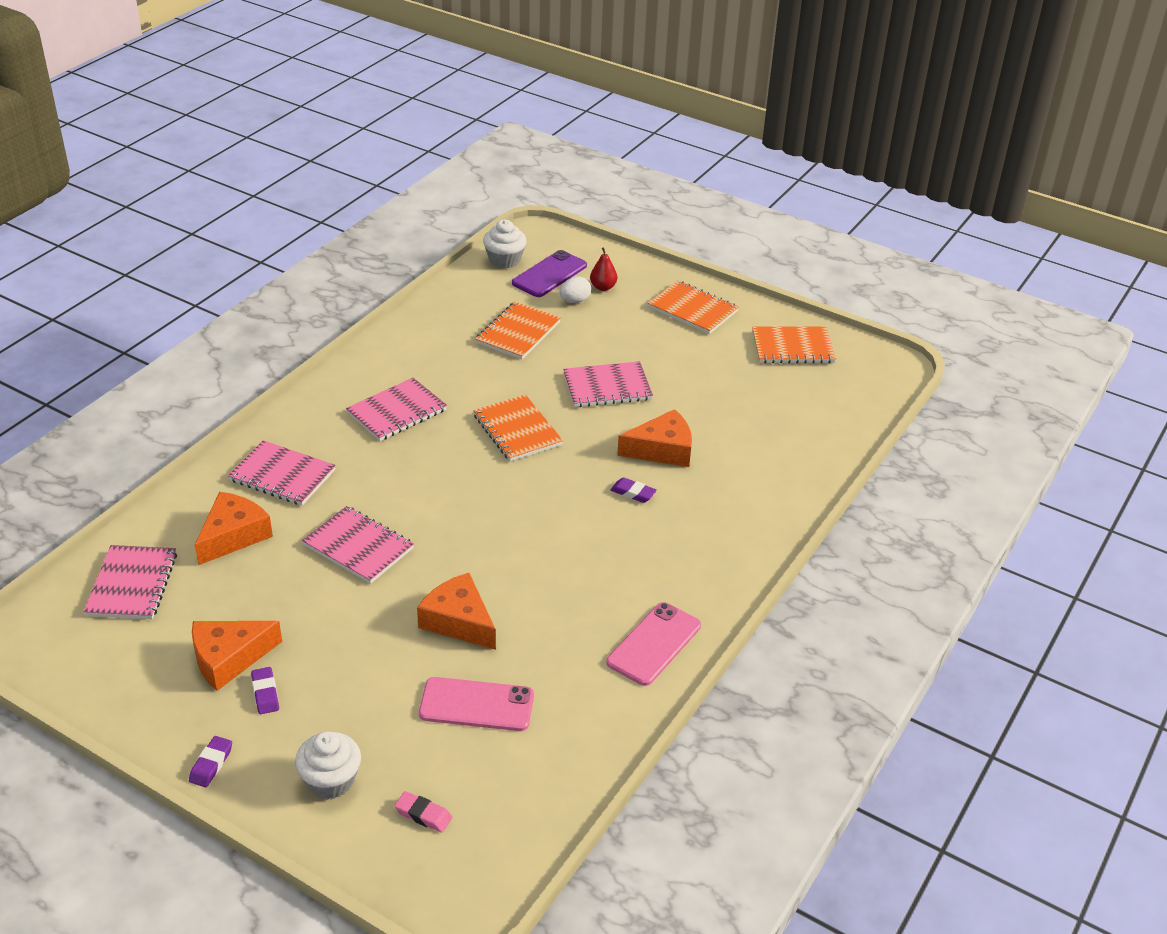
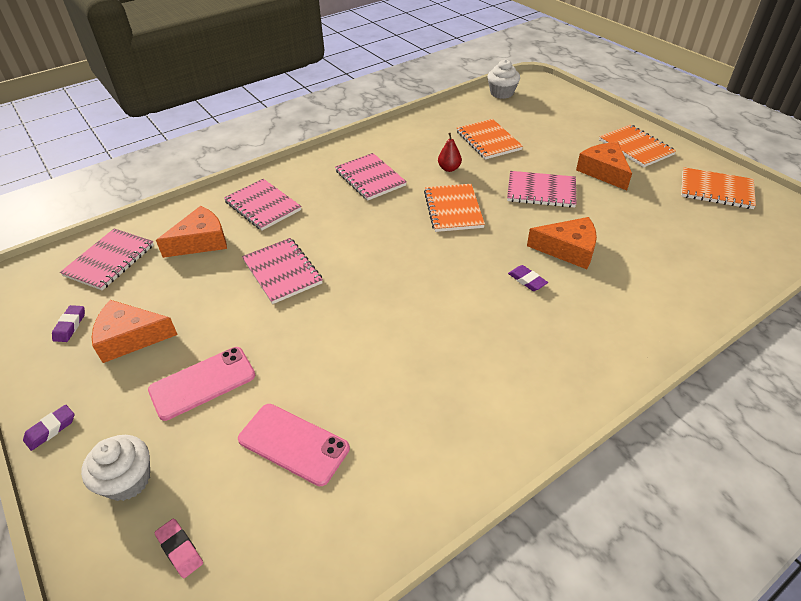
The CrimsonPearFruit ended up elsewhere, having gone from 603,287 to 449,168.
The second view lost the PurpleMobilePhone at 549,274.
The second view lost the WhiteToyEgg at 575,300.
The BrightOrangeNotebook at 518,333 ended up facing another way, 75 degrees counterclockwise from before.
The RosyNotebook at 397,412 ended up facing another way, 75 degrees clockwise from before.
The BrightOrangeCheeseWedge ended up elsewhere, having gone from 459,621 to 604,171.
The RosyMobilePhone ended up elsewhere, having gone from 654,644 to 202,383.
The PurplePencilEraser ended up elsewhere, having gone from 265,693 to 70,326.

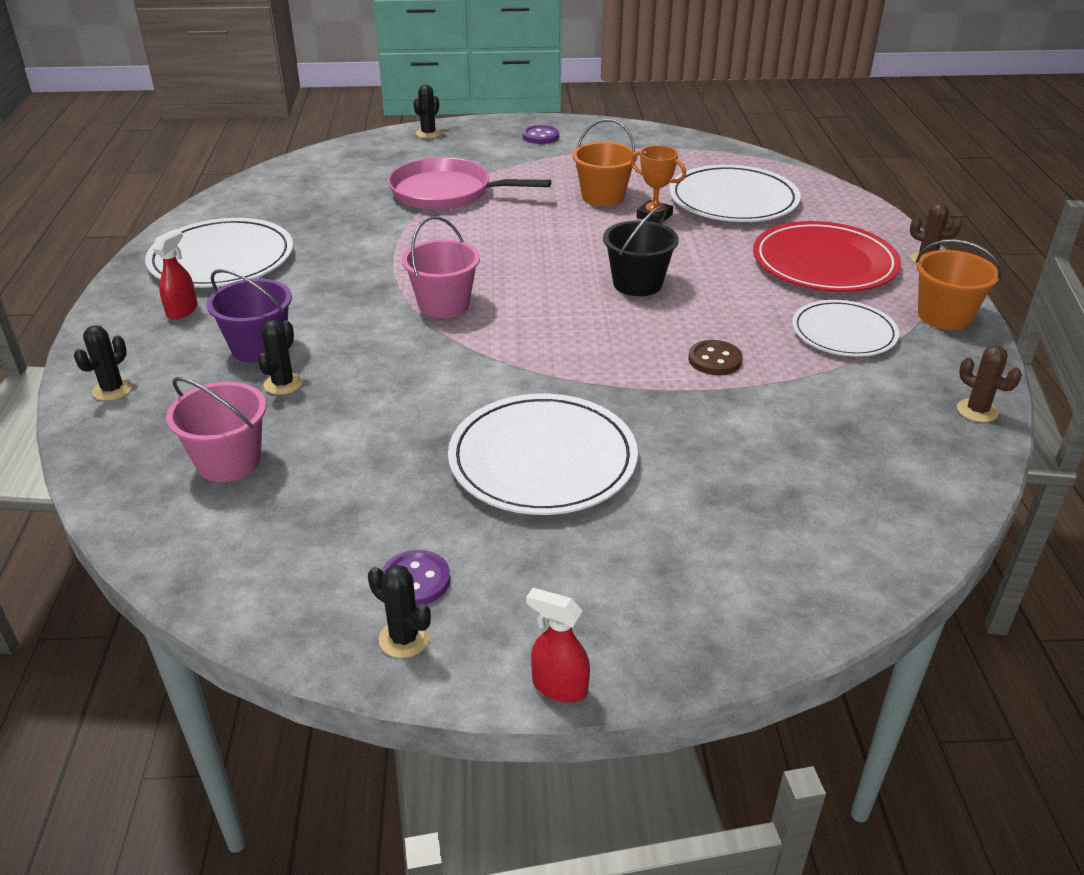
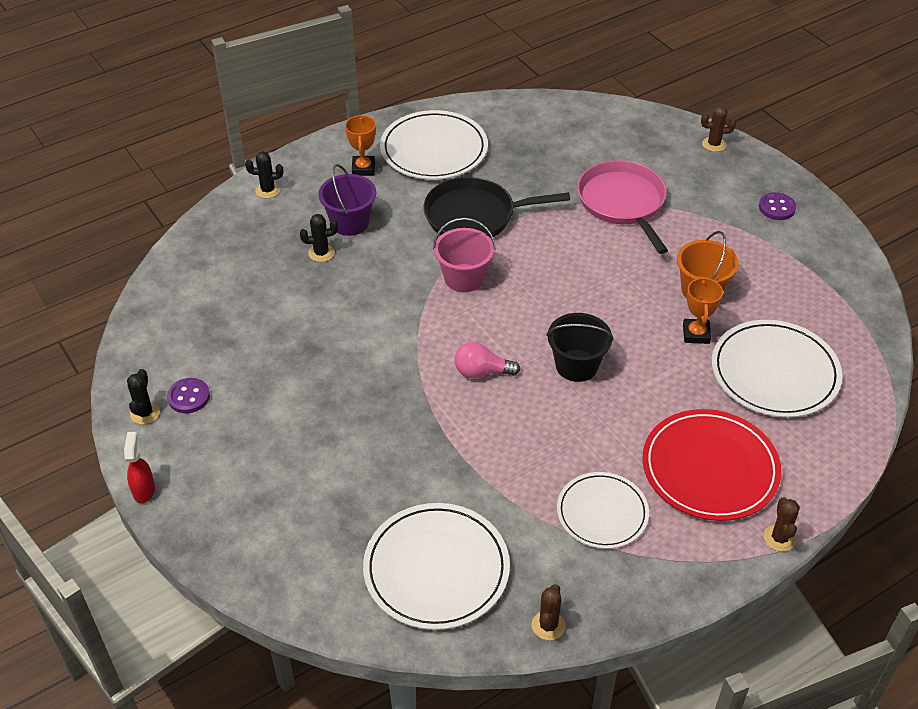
What was the BlackSaguaroCactus at 428,133 turned into the RussetSaguaroCactus at 714,144.
Where the CrimsonSprayBottle stood at 182,310, the BrightOrangeAwardCup came to stand at 363,168.
The second view lost the BrightOrangeBucket at 944,316.
The second view lost the RussetShirtButton at 715,360.
The second view lost the RosyBucket at 229,461.
The WhitePlate ended up elsewhere, having gone from 542,459 to 436,569.
The second view gained the BlackFryingPan at 475,216.
The second view gained the RosyLightBulb at 482,372.

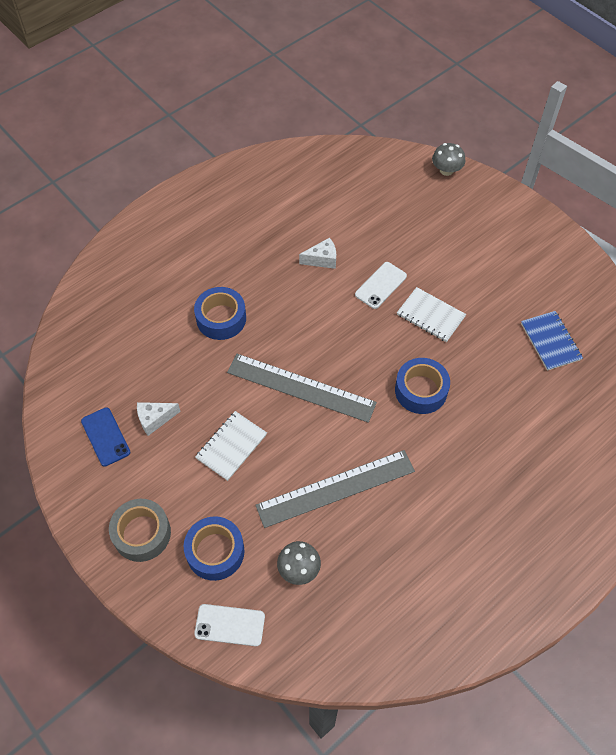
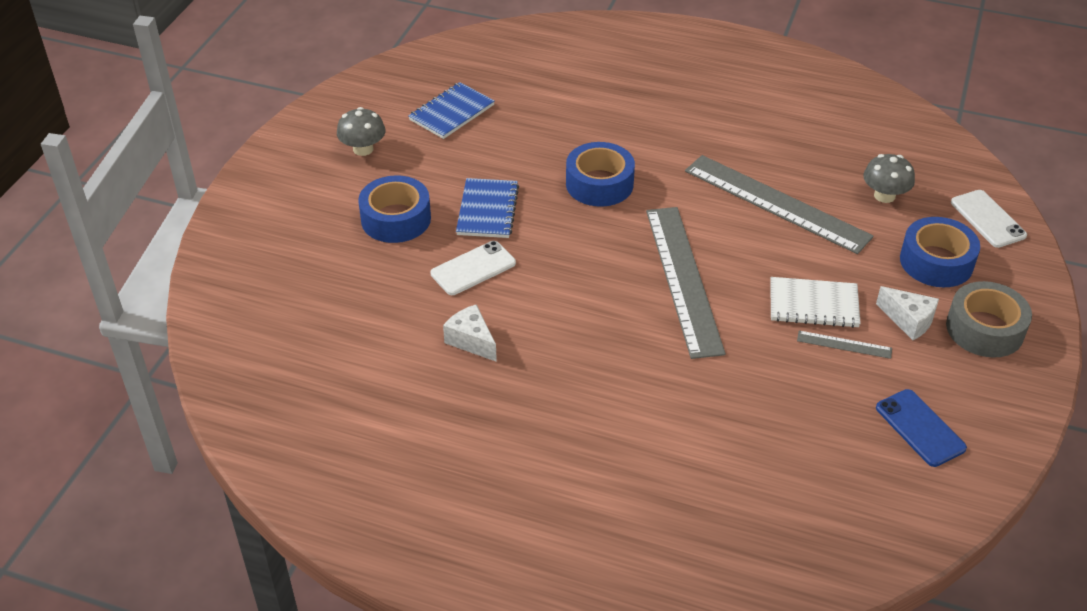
The AshGreyToadstool ended up elsewhere, having gone from 446,170 to 363,149.
The WhiteMobilePhone at 380,285 ended up facing another way, 45 degrees counterclockwise from before.
The BlueStickyTape ended up elsewhere, having gone from 221,318 to 396,219.
What was the WhiteNotebook at 430,316 turned into the BlueNotebook at 487,210.
The WhiteCheeseWedge ended up elsewhere, having gone from 155,419 to 908,321.
The BlueMobilePhone at 105,436 ended up facing another way, 60 degrees counterclockwise from before.
The second view gained the AshGreyStraightedge at 844,344.

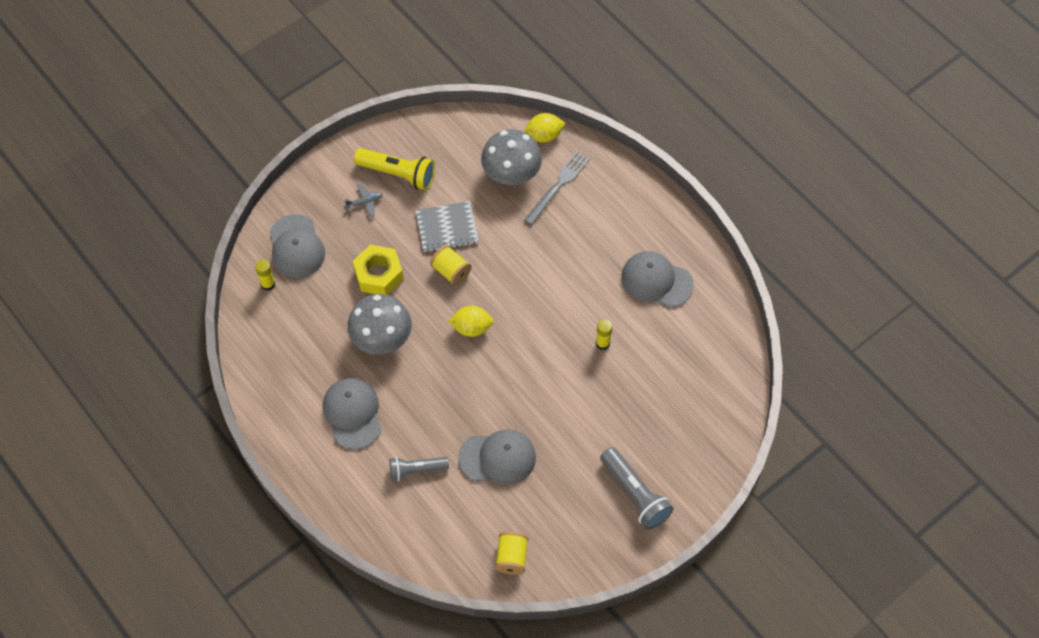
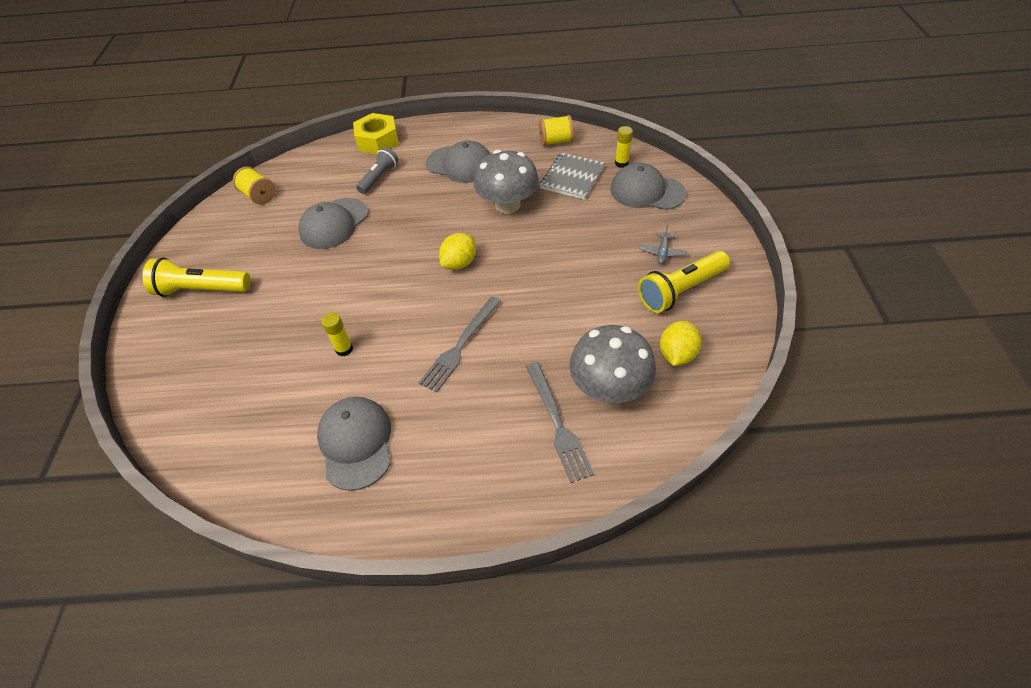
The YellowToyLemon ended up elsewhere, having gone from 544,136 to 677,354.
The AshGreyNotebook ended up elsewhere, having gone from 447,228 to 572,177.
The YellowHexagonNut ended up elsewhere, having gone from 378,274 to 378,141.
The YellowSpool ended up elsewhere, having gone from 451,271 to 556,141.
The AshGreyCap at 656,280 ended up facing another way, 75 degrees counterclockwise from before.
What was the AshGreyFlashlight at 635,494 turned into the YellowFlashlight at 202,290.
The second view gained the AshGreyFork at 460,345.

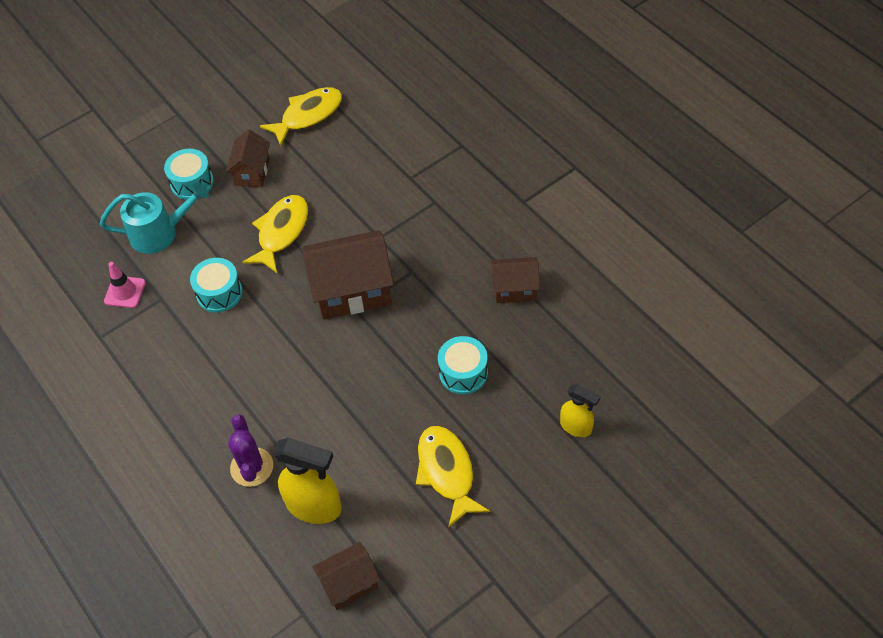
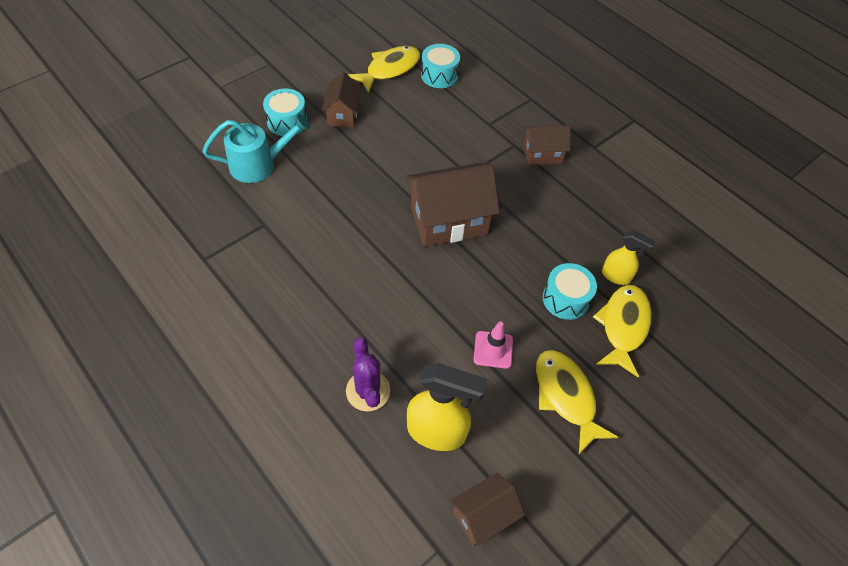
The YellowFish ended up elsewhere, having gone from 281,232 to 623,326.
The RussetHouse ended up elsewhere, having gone from 514,289 to 542,154.
The AquaToyDrum ended up elsewhere, having gone from 219,293 to 439,75.
The RosyRoadCone ended up elsewhere, having gone from 125,292 to 493,350.
The YellowSprayBottle ended up elsewhere, having gone from 576,427 to 616,276.

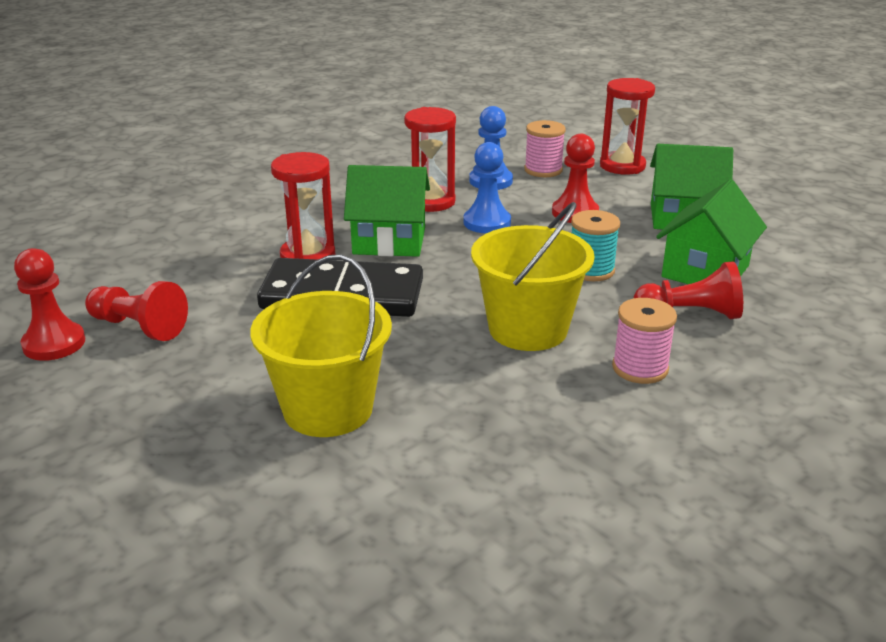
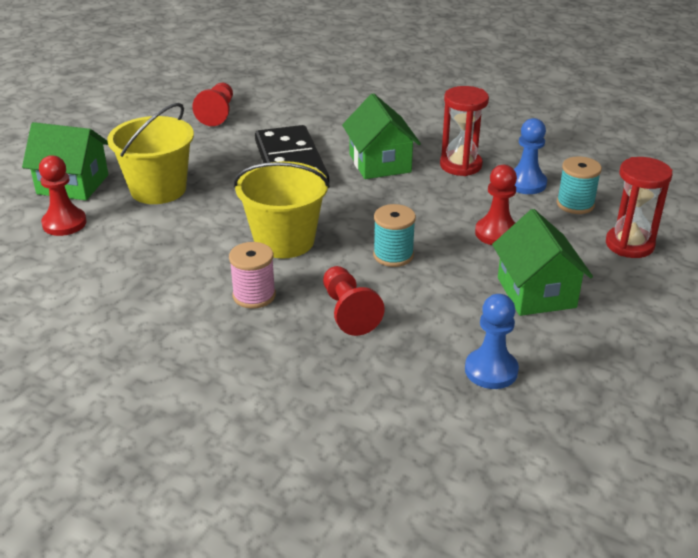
What was the RosySpool at 543,170 turned into the AquaSpool at 575,204.
The BlueGamePawn ended up elsewhere, having gone from 487,222 to 491,370.
The second view lost the CrimsonHourglass at 308,256.
The EmeraldHouse ended up elsewhere, having gone from 705,271 to 73,184.
The CrimsonGamePawn ended up elsewhere, having gone from 54,343 to 64,223.

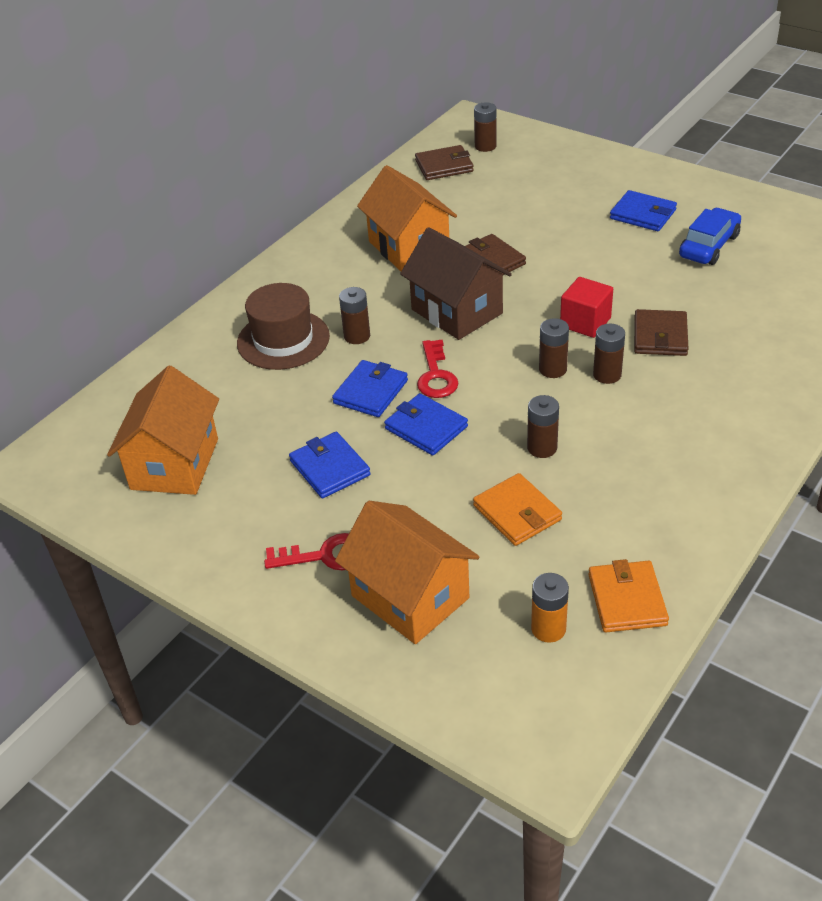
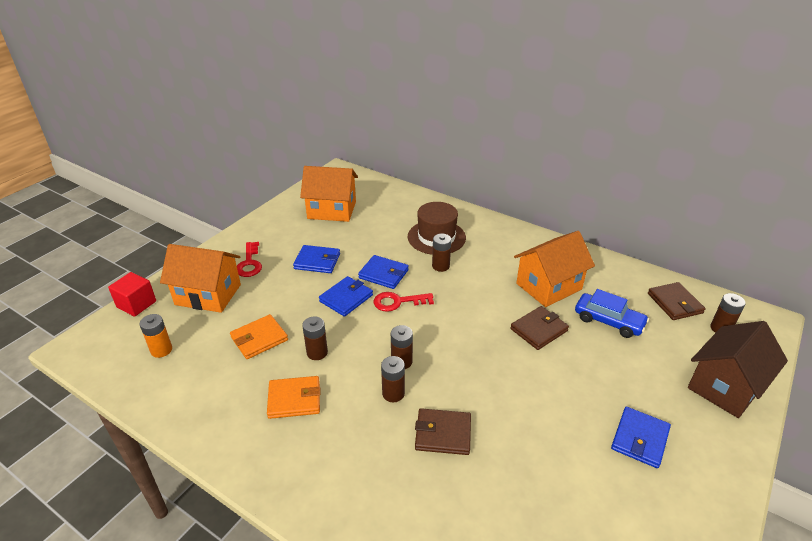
The BlueToyCar ended up elsewhere, having gone from 709,246 to 608,321.
The RussetHouse ended up elsewhere, having gone from 457,311 to 725,386.
The CrimsonSolidCube ended up elsewhere, having gone from 585,322 to 136,304.
The BlueWallet at 329,468 ended up facing another way, 45 degrees clockwise from before.
The BrightOrangeHouse at 410,597 ended up facing another way, 60 degrees clockwise from before.
The BrightOrangeWallet ended up elsewhere, having gone from 627,599 to 294,399.

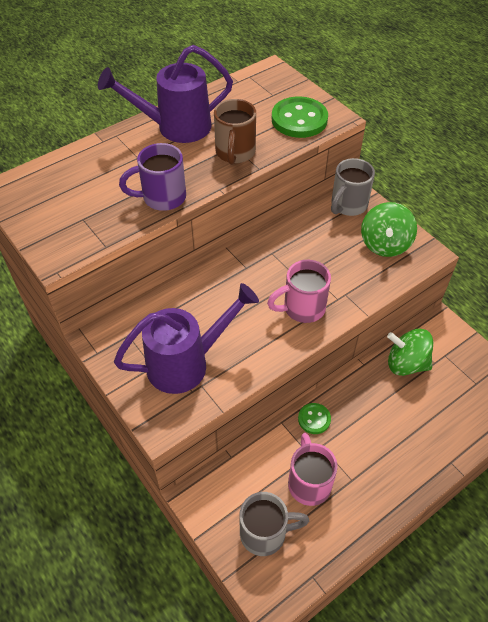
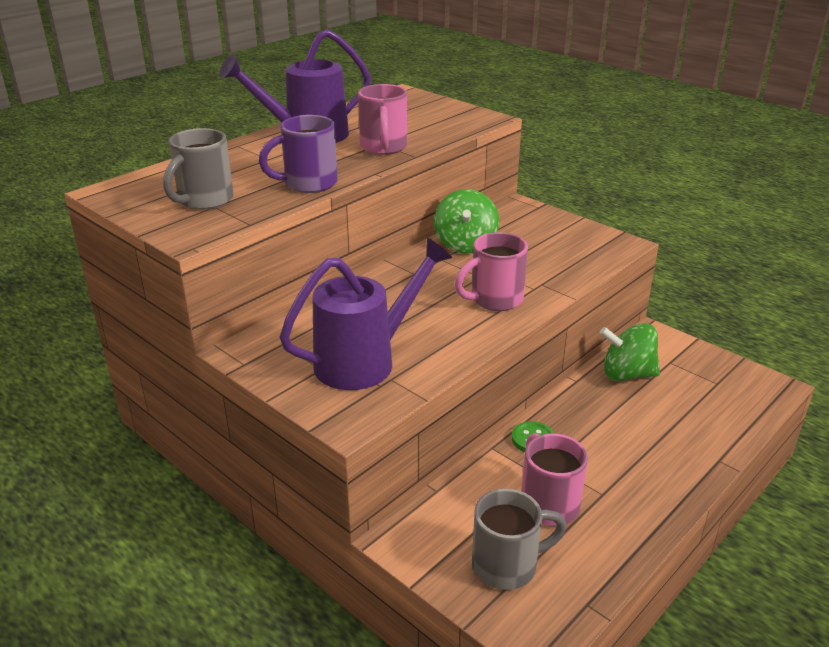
The second view lost the EmeraldShirtButton at 299,119.
What was the RussetTeaMug at 235,153 turned into the RosyTeaMug at 383,148.
The AshGreyTeaMug ended up elsewhere, having gone from 348,205 to 204,201.
The EmeraldSpinningTop ended up elsewhere, having gone from 385,244 to 465,244.

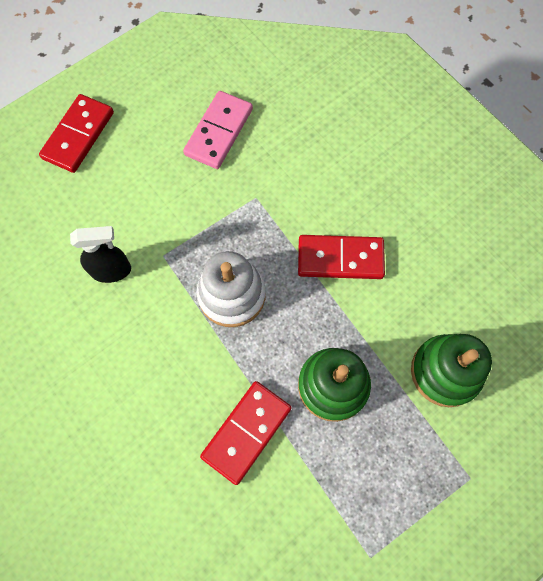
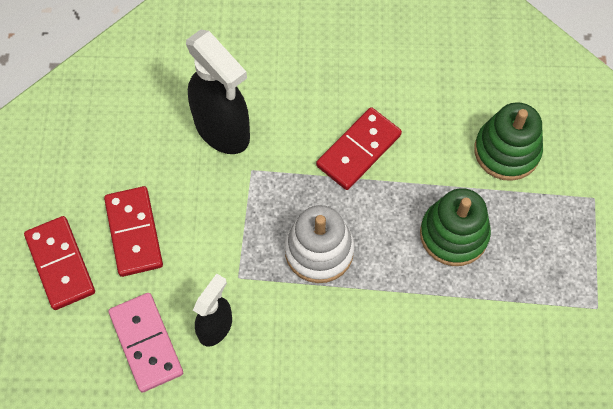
The RosyDominoPiece ended up elsewhere, having gone from 218,132 to 146,343.
The CrimsonDominoPiece ended up elsewhere, having gone from 246,432 to 134,232.
The second view gained the BlackSprayBottle at 222,130.

